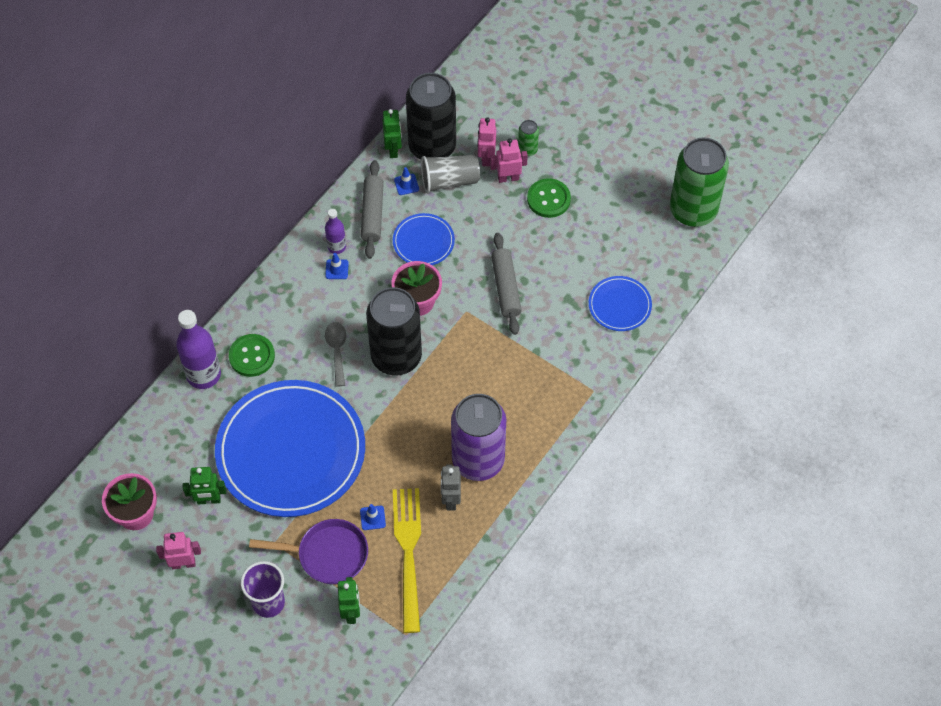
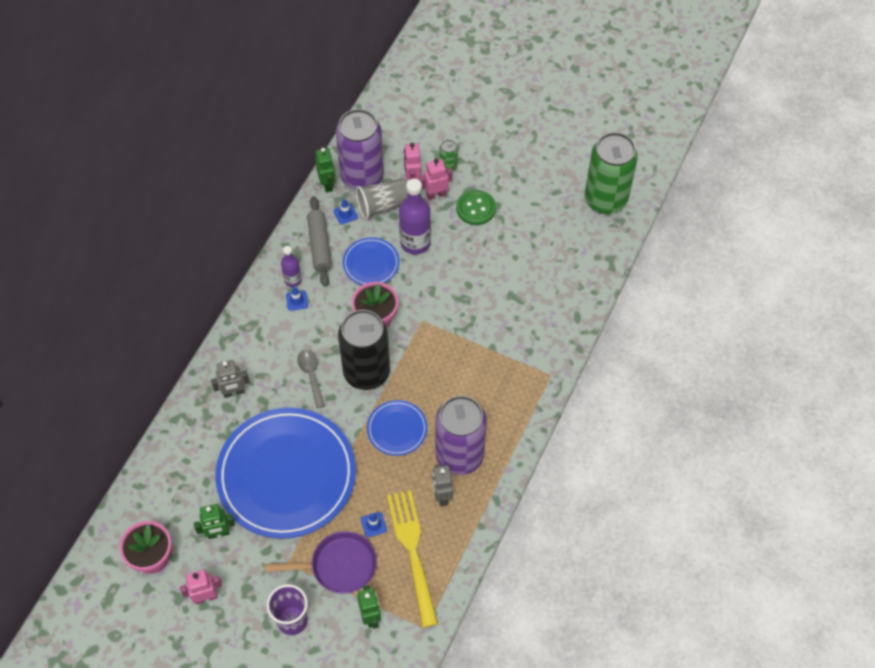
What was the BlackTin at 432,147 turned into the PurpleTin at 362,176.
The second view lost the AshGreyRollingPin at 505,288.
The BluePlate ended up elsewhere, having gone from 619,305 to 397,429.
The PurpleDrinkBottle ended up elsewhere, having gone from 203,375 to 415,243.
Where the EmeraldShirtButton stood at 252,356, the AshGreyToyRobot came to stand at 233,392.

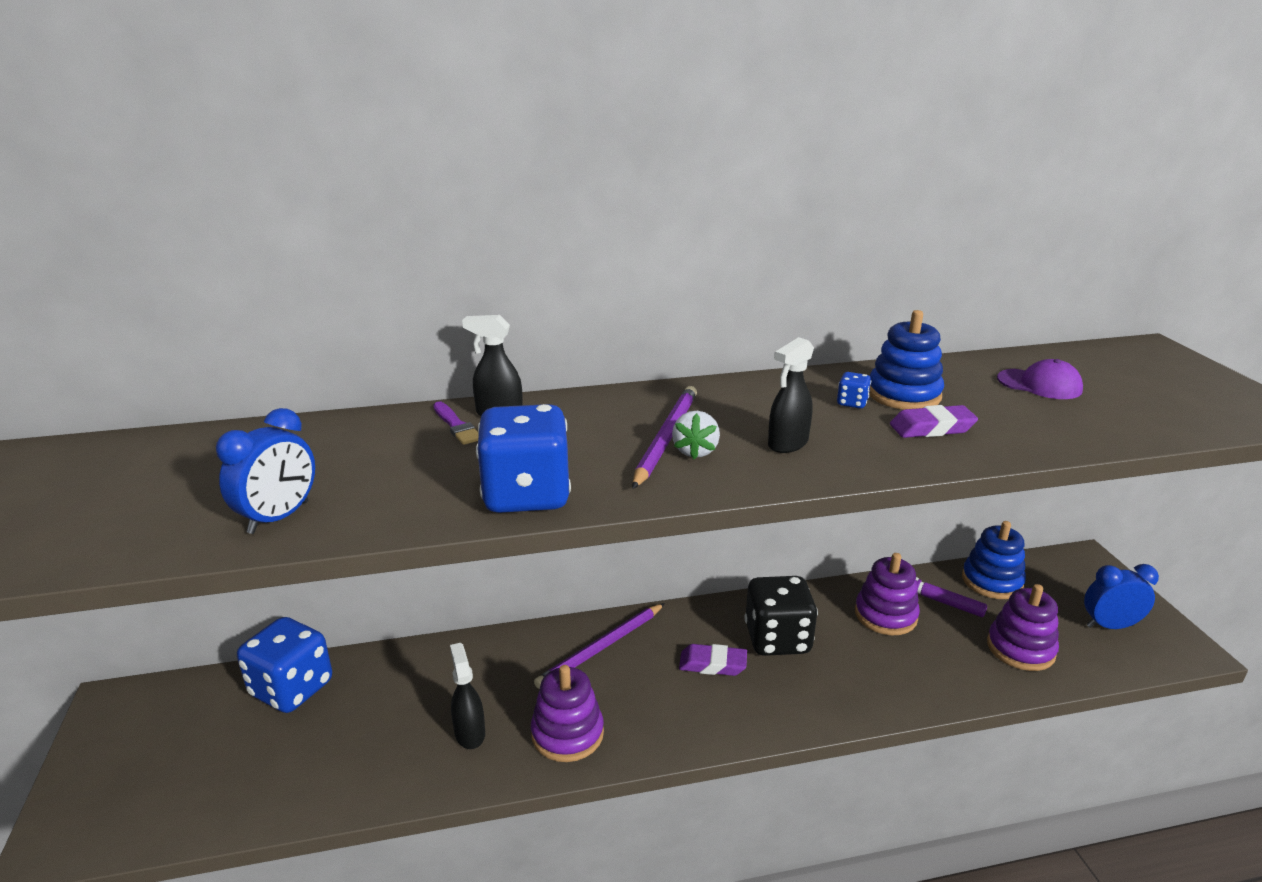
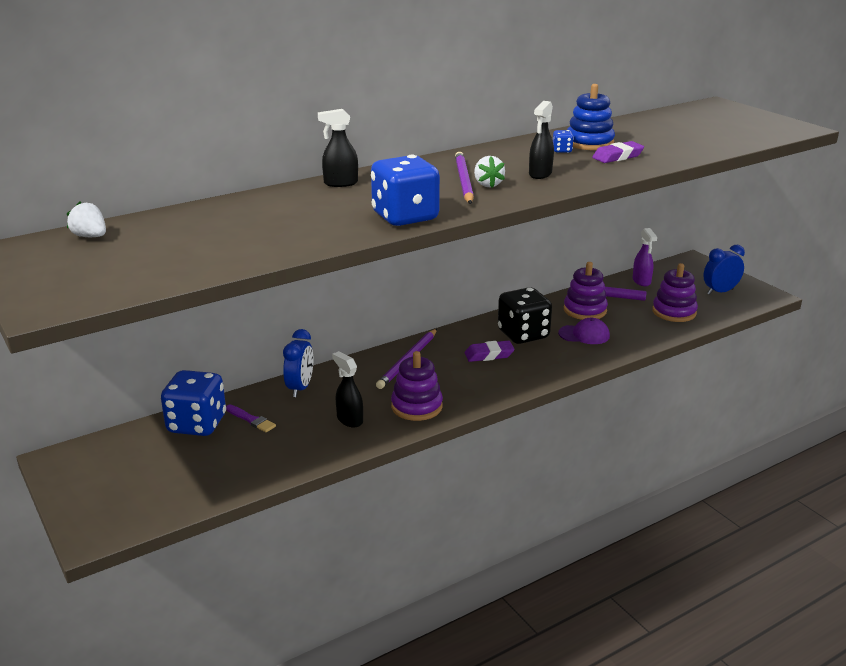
The PurpleCap ended up elsewhere, having gone from 1039,384 to 584,335.
The PurpleBrush ended up elsewhere, having gone from 456,426 to 251,420.
The BlueAlarmClock ended up elsewhere, having gone from 279,517 to 300,388.
Where the BlueStackingRings stood at 992,581, the PurpleSprayBottle came to stand at 641,281.
The second view gained the WhiteBerry at 90,236.

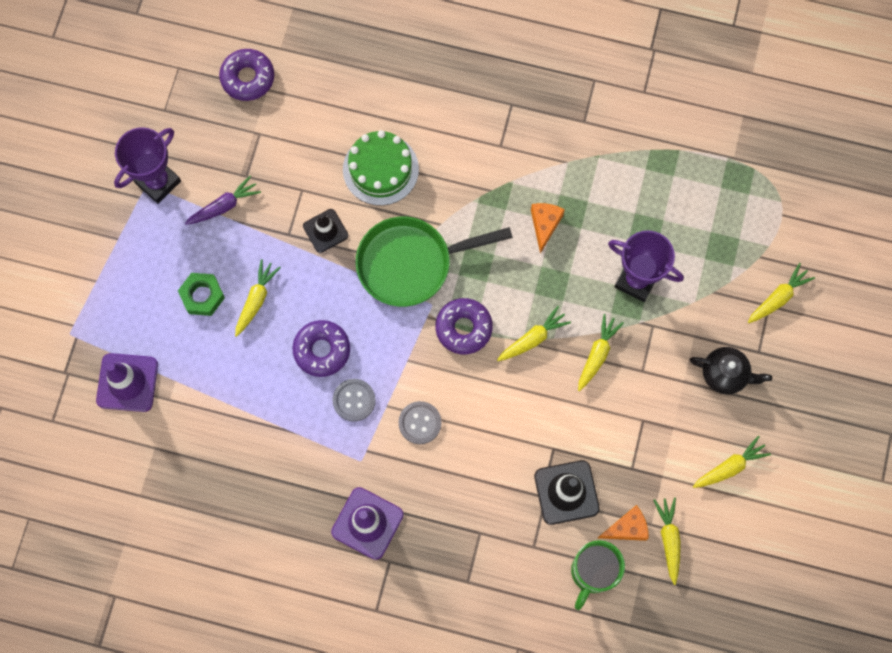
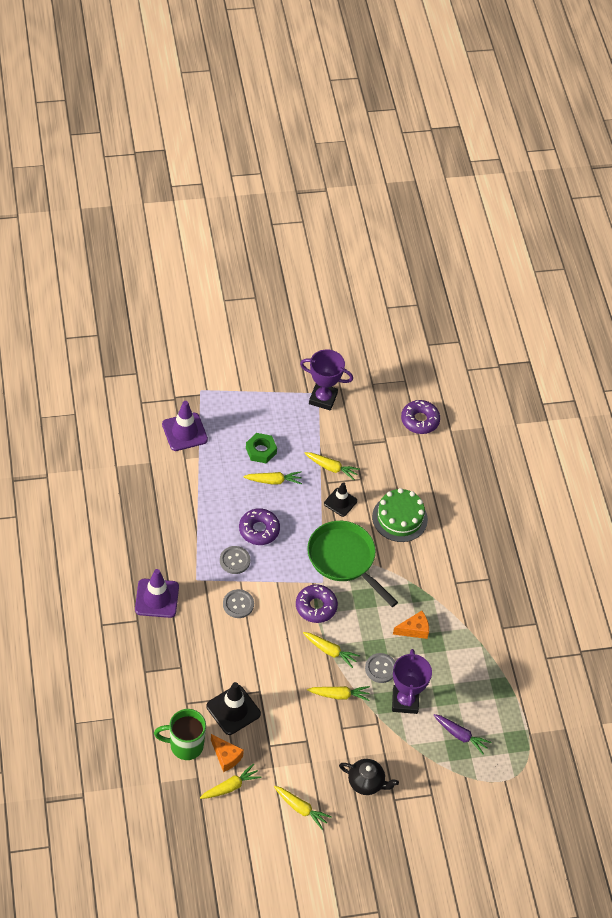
The PurpleRootVegetable ended up elsewhere, having gone from 224,206 to 461,735.
The YellowRootVegetable ended up elsewhere, having gone from 778,297 to 331,468.
The BlackTeapot at 725,374 ended up facing another way, 60 degrees counterclockwise from before.
The second view gained the AshGreyShirtButton at 380,668.

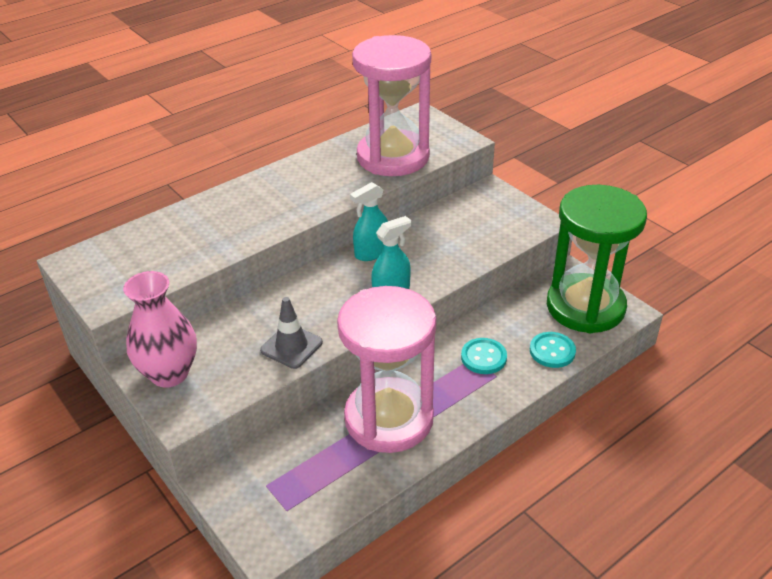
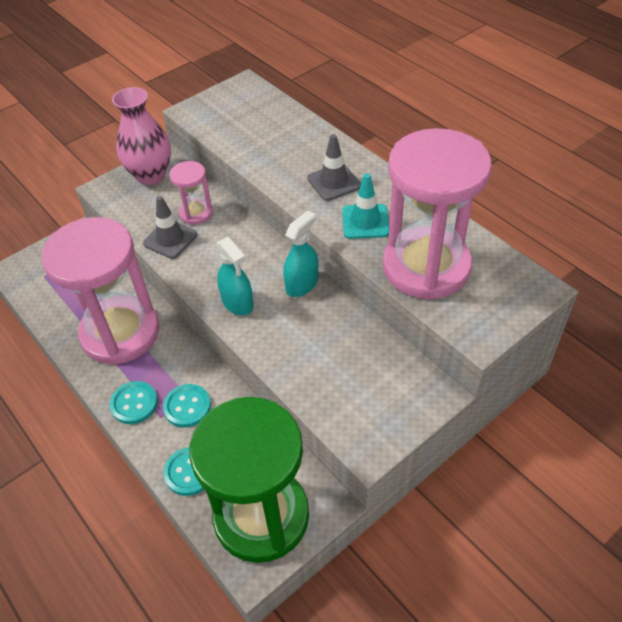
The AquaSprayBottle at 372,252 ended up facing another way, 75 degrees clockwise from before.
The second view gained the AshGreyRoadCone at 334,182.
The second view gained the RosyHourglass at 196,213.
The second view gained the AquaRoadCone at 365,222.
The second view gained the AquaShirtButton at 134,403.

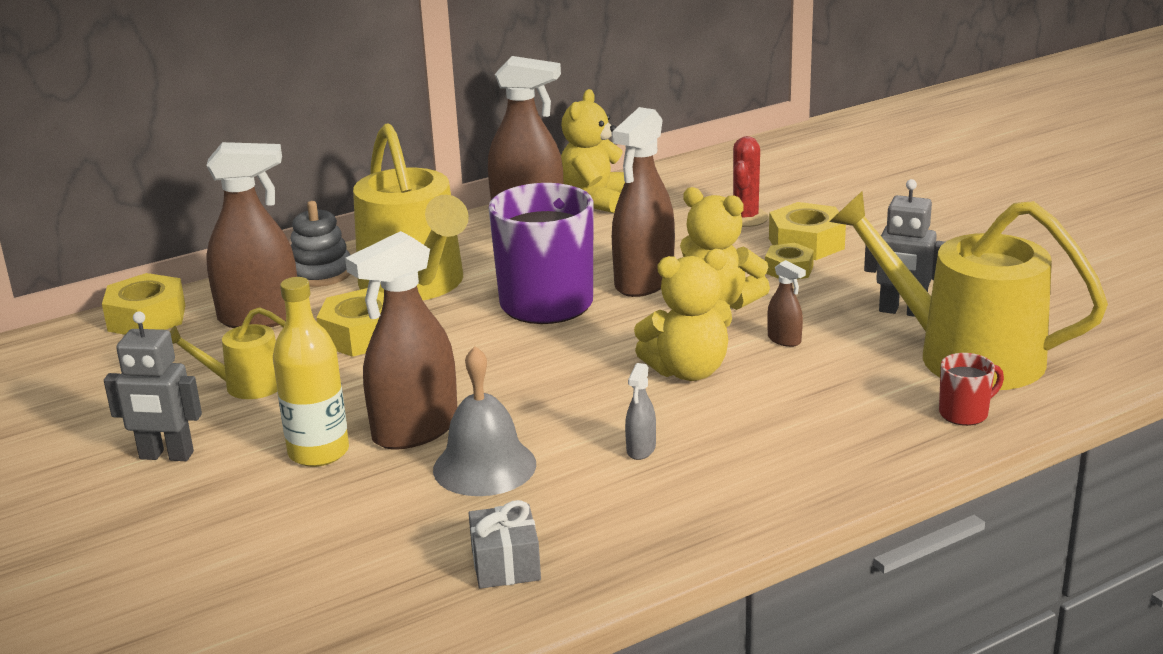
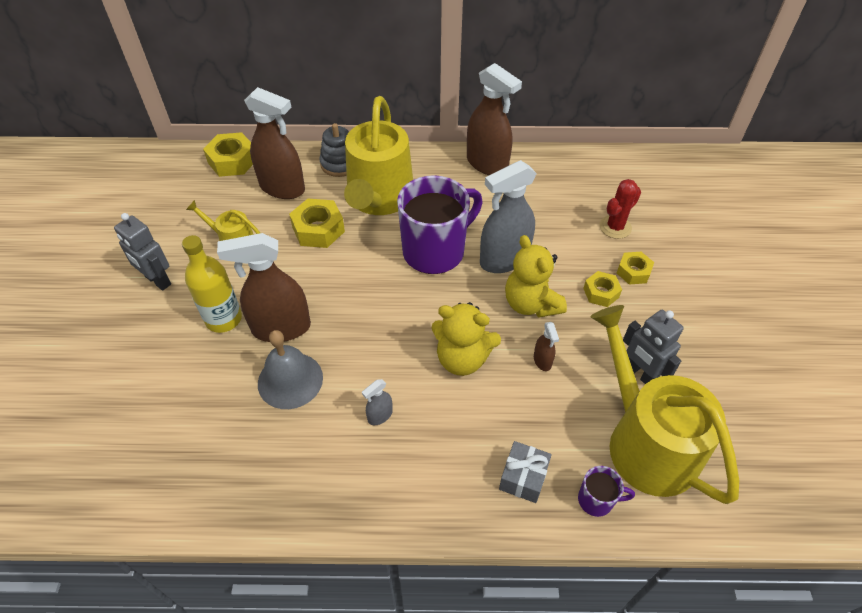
The second view lost the YellowStuffedBear at 595,200.
What was the RussetSprayBottle at 644,282 turned into the AshGreySprayBottle at 504,259.
The size of the YellowHexagonNut at 806,243 changed by a factor of 0.63.
What was the CrimsonTeaMug at 965,413 turned into the PurpleTeaMug at 596,500.
The AshGreyPresent ended up elsewhere, having gone from 505,564 to 523,477.

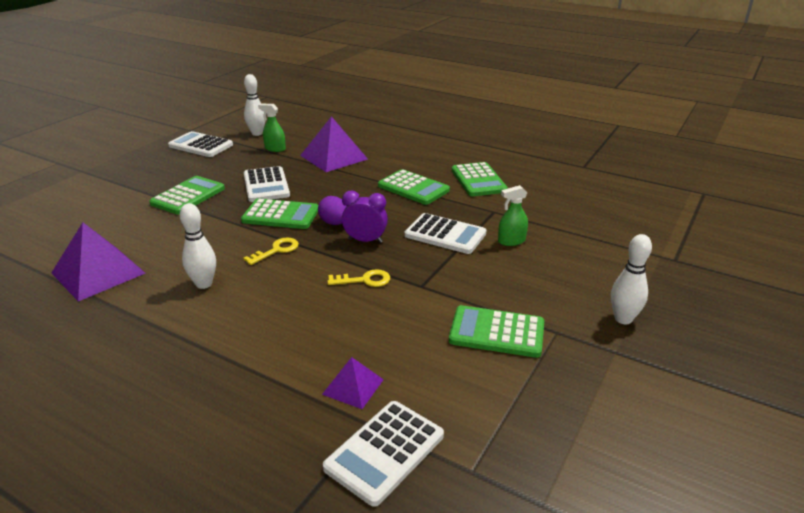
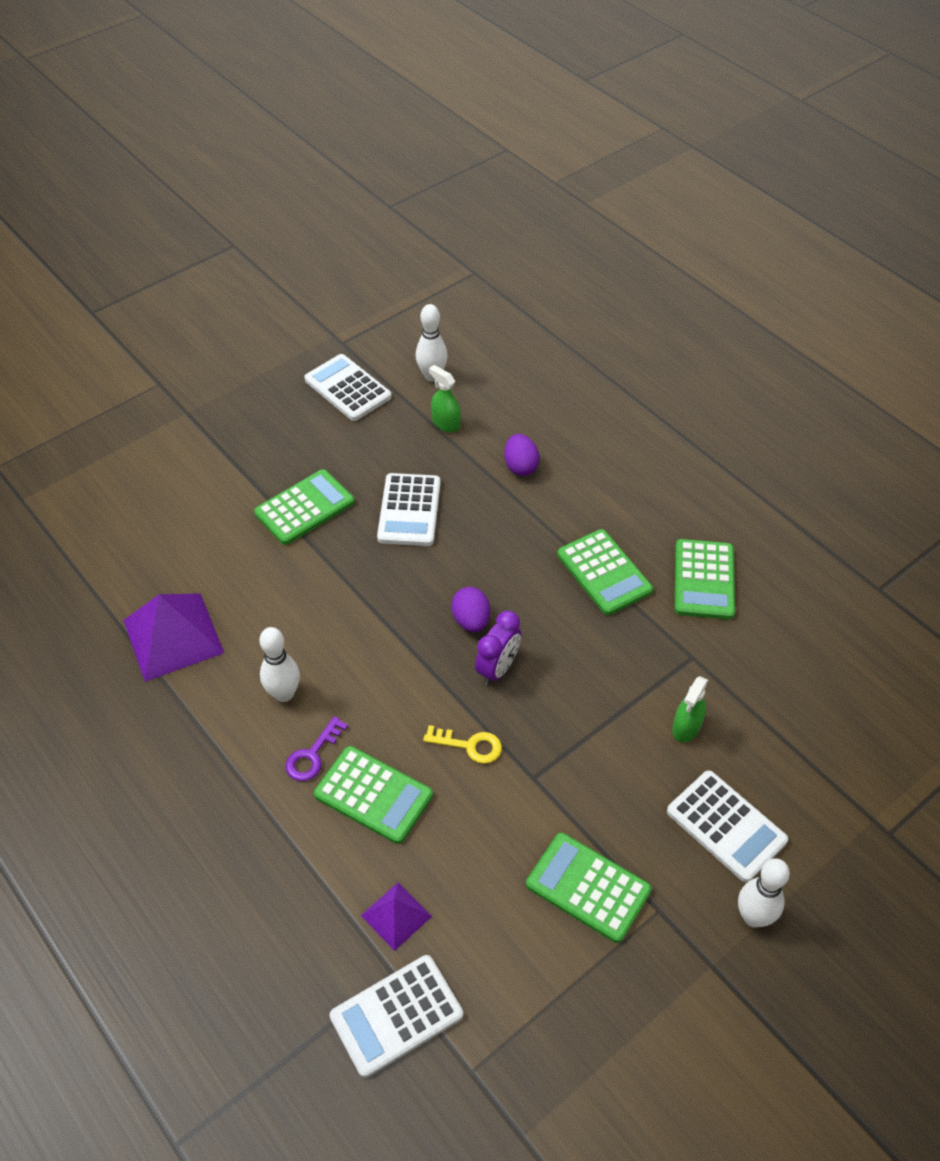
Where the PurpleSolidPyramid stood at 333,157, the PurpleToyEgg came to stand at 520,466.
The EmeraldSprayBottle at 511,241 ended up facing another way, 60 degrees counterclockwise from before.
The PurpleAlarmClock at 365,240 ended up facing another way, 90 degrees clockwise from before.
The EmeraldAddingMachine ended up elsewhere, having gone from 281,215 to 373,795.
The WhiteAddingMachine ended up elsewhere, having gone from 445,234 to 726,826.
The second view lost the YellowLatchkey at 276,250.
The second view gained the PurpleLatchkey at 312,755.

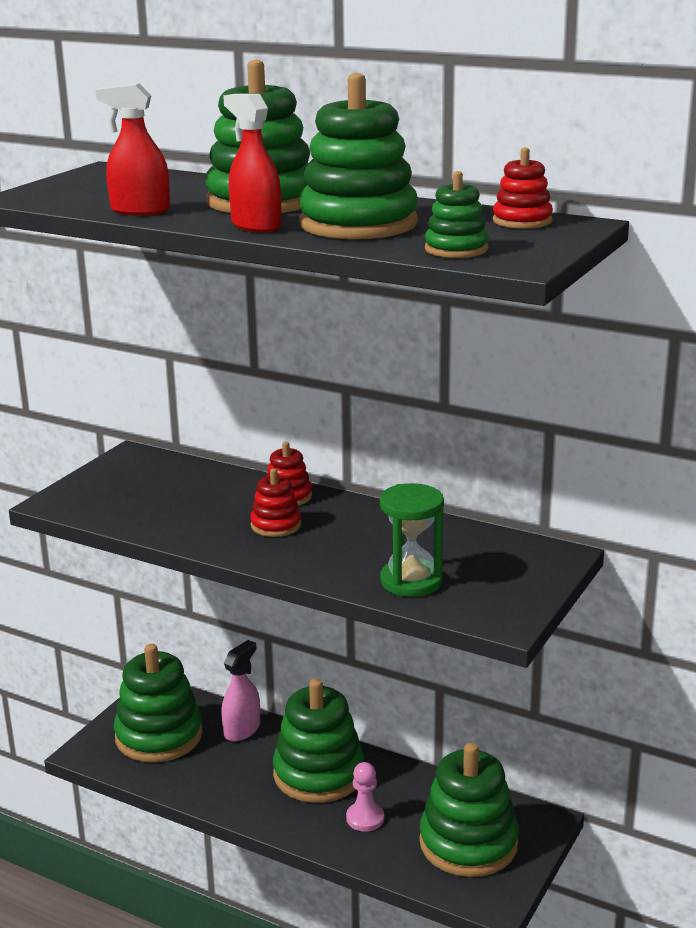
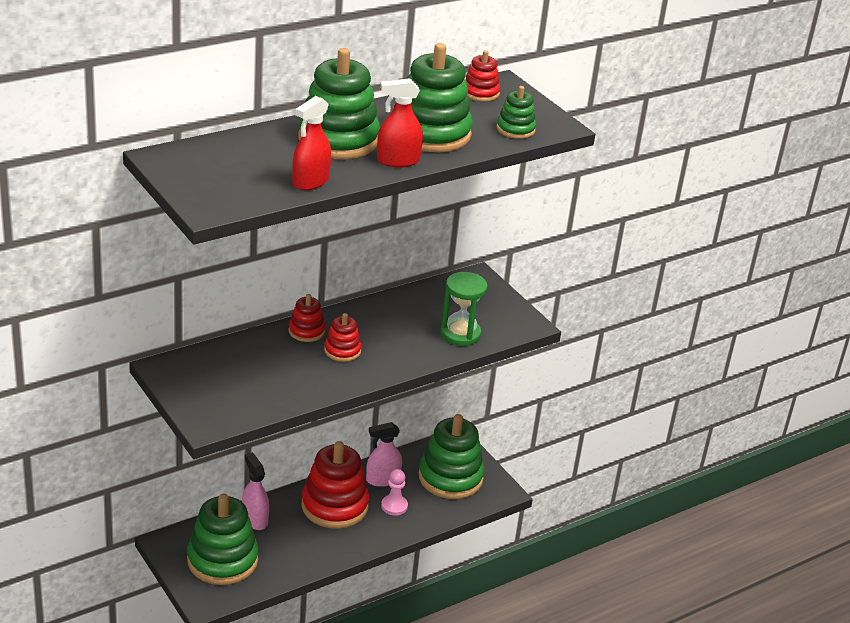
What was the EmeraldStackingRings at 318,774 turned into the CrimsonStackingRings at 334,506.
The second view gained the RosySprayBottle at 382,479.

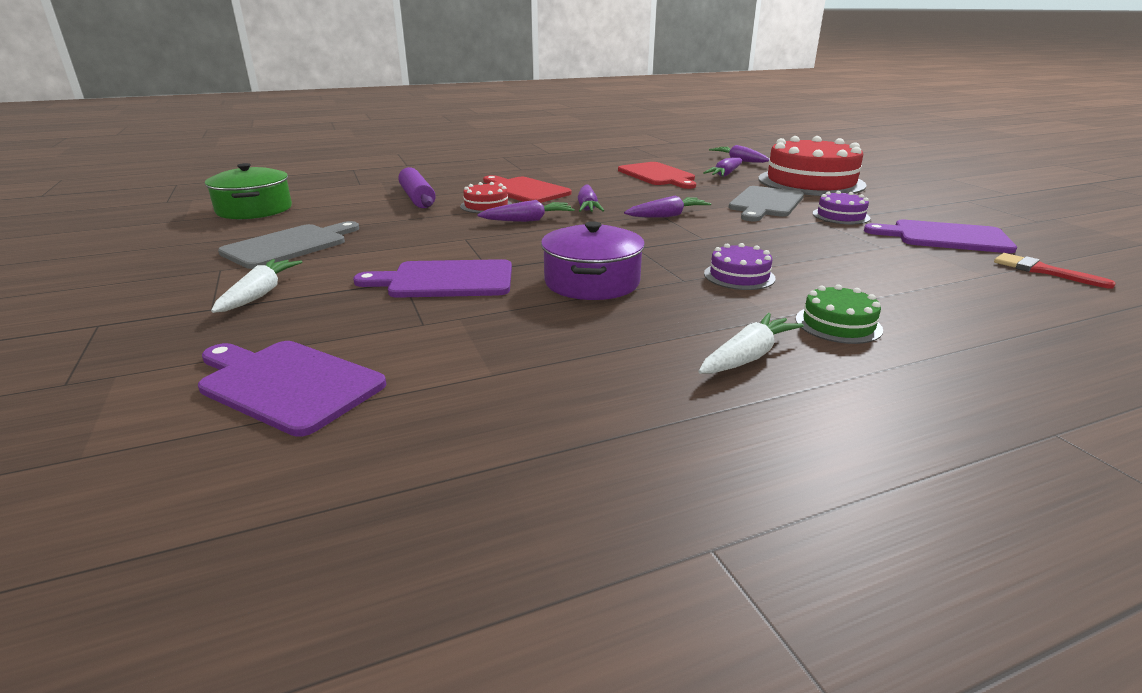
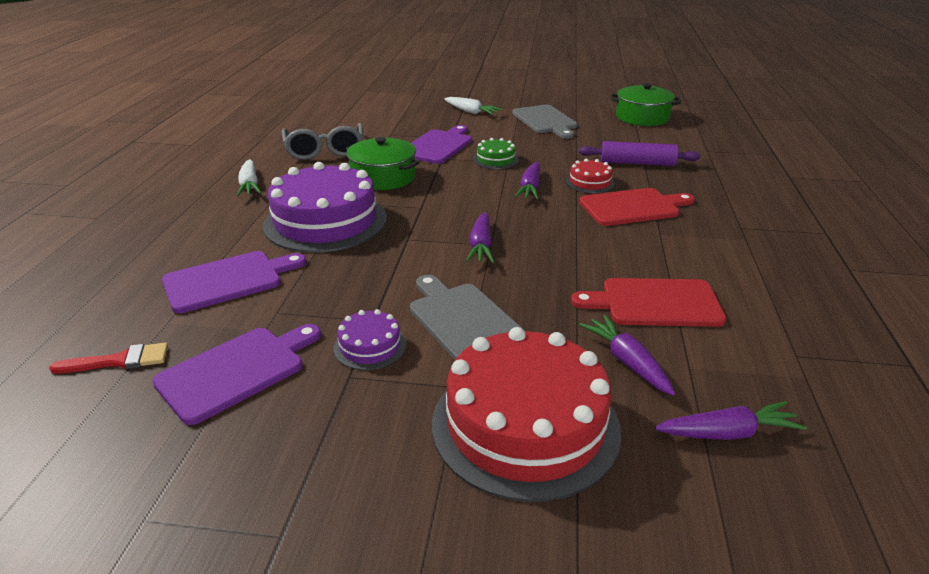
The second view lost the PurpleRootVegetable at 587,207.
What was the PurplePot at 591,282 turned into the EmeraldPot at 383,177.
The size of the PurpleCake at 739,276 changed by a factor of 2.24.
The EmeraldCake ended up elsewhere, having gone from 838,324 to 495,159.
The PurpleBreadBoard ended up elsewhere, having gone from 287,384 to 228,280.
The second view gained the AshGreySpectacles at 325,150.

